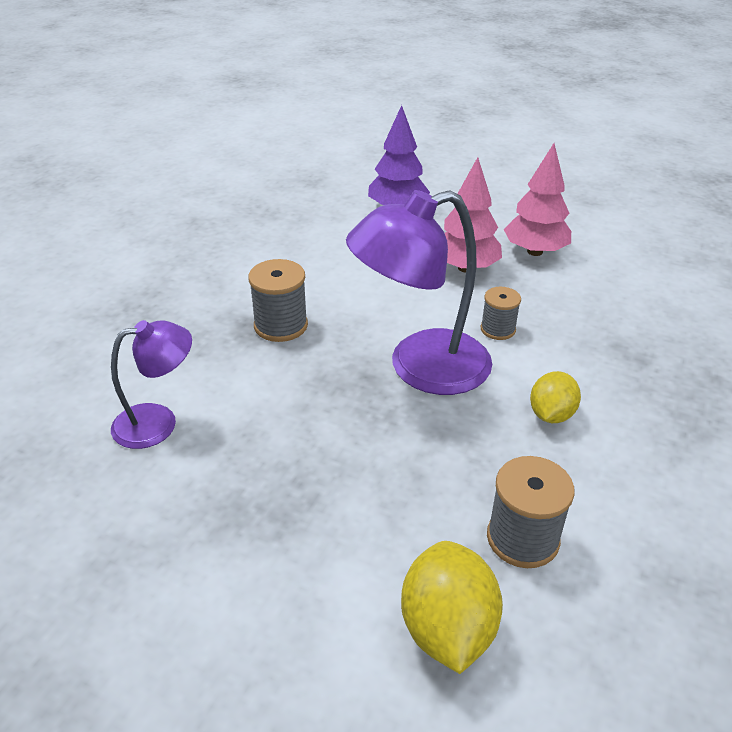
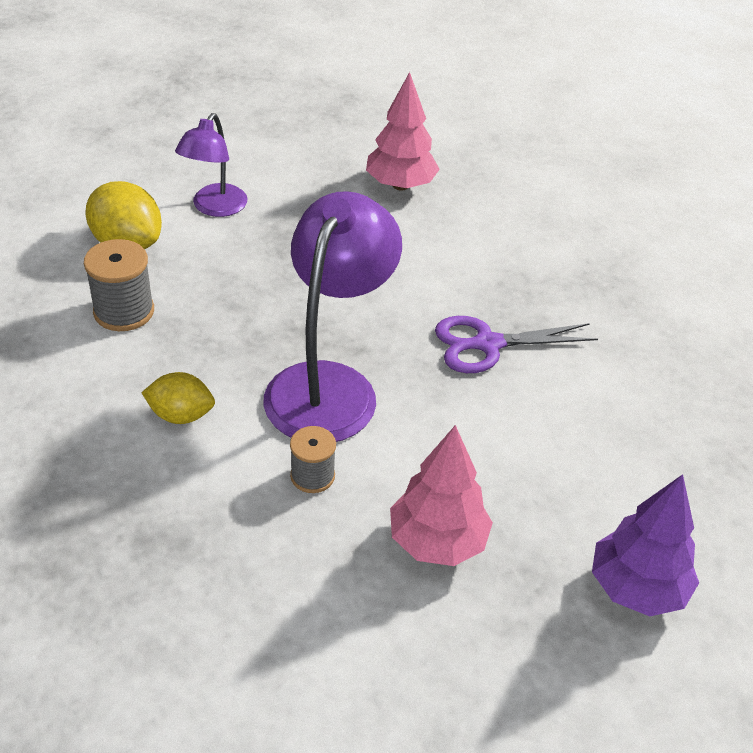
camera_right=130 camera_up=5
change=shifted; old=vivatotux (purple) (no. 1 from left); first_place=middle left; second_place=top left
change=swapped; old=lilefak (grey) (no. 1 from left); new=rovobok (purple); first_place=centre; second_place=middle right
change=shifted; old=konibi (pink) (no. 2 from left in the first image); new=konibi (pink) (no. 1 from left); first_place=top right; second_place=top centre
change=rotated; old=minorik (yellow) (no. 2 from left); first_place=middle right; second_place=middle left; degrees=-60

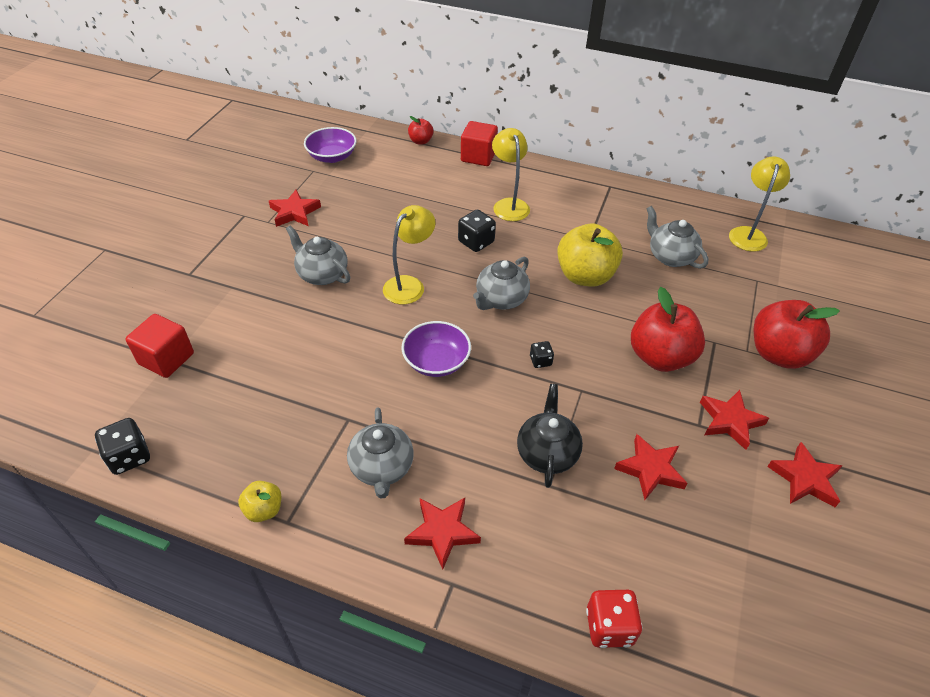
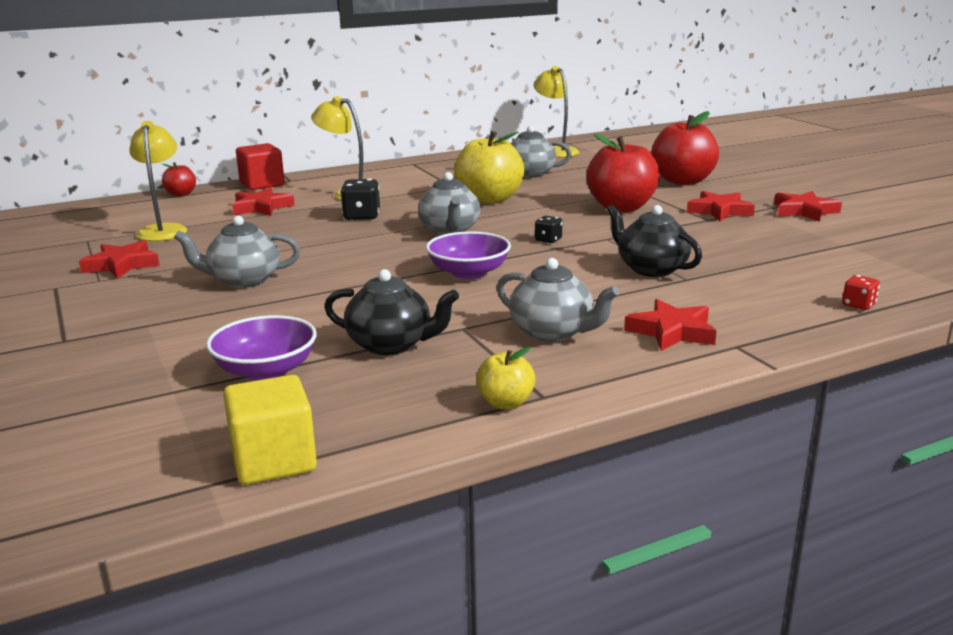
camera_right=-45 camera_up=-25
change=swapped; old=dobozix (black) (no. 1 from left); new=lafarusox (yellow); first_place=middle left; second_place=bottom left
change=gone; old=lafarusox (red) (no. 1 from left); first_place=middle left
change=shifted; old=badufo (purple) (no. 1 from left); first_place=top centre; second_place=middle left
change=shifted; old=vivatotux (yellow) (no. 1 from left); first_place=centre; second_place=top left
change=scaled; old=dobozix (red); first_place=bottom centre; second_place=middle right; factor=0.59
change=shifted; old=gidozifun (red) (no. 3 from left in the first image); new=gidozifun (red) (no. 2 from left); first_place=bottom right; second_place=top left
change=new; new=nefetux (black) (no. 1 from left); second_place=centre

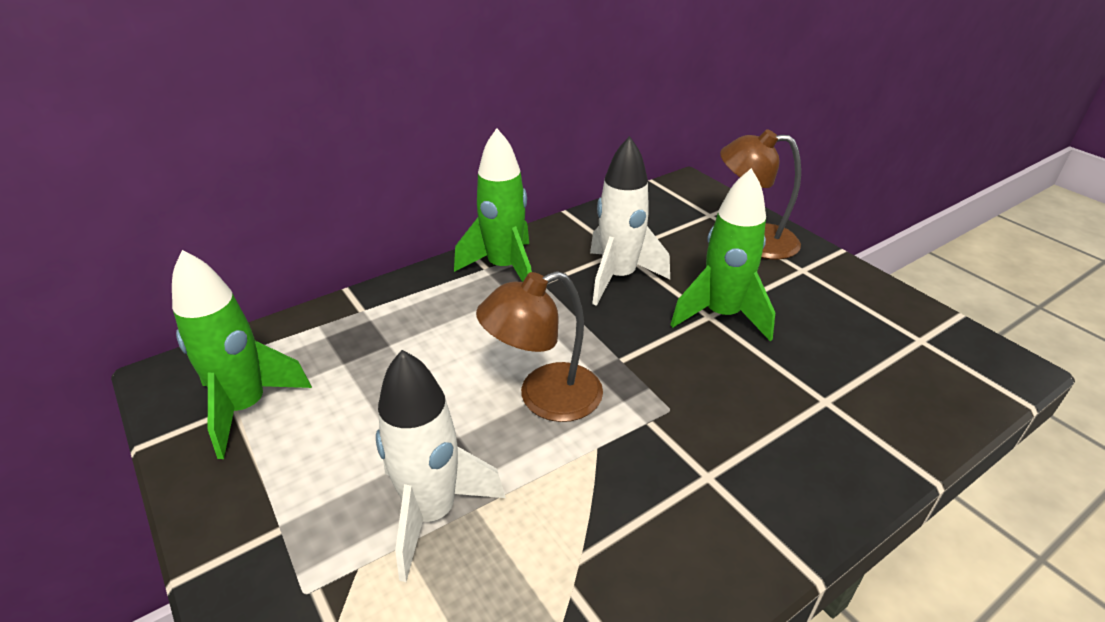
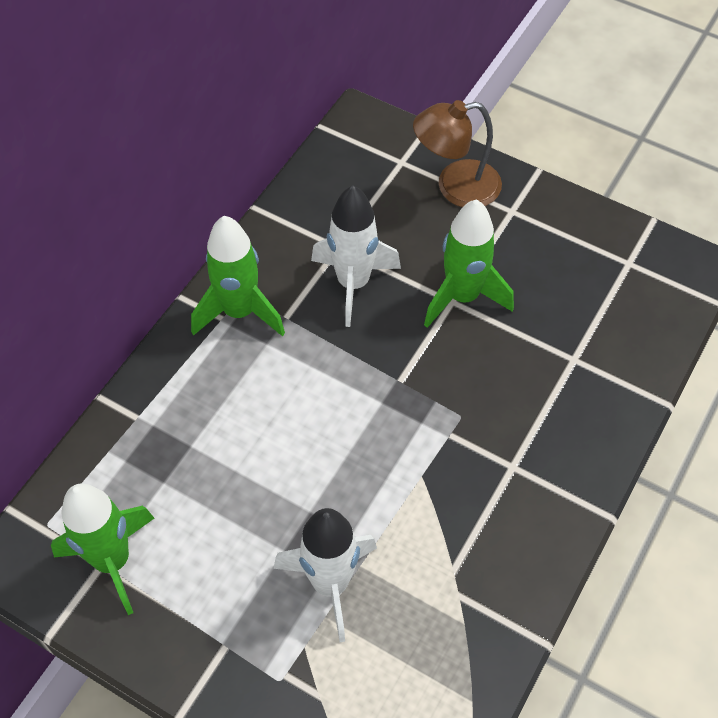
camera_right=-25 camera_up=20
change=gone; old=vivatotux (brown) (no. 1 from left); first_place=centre

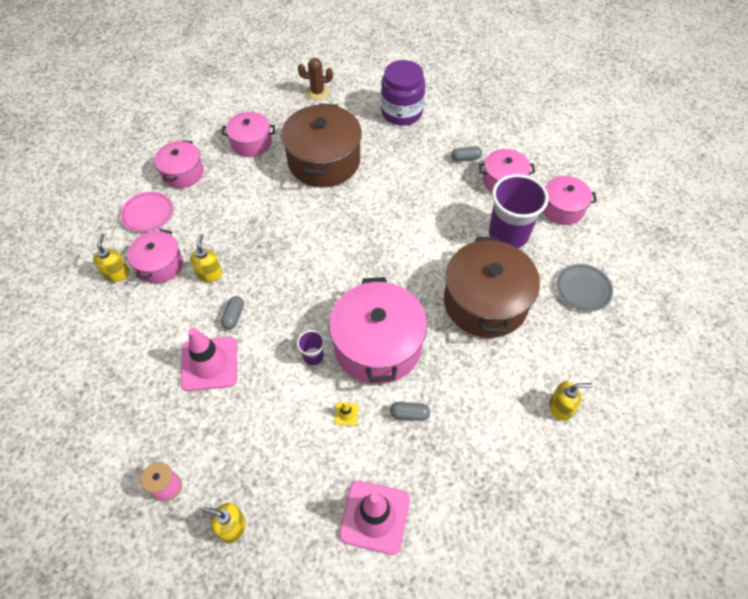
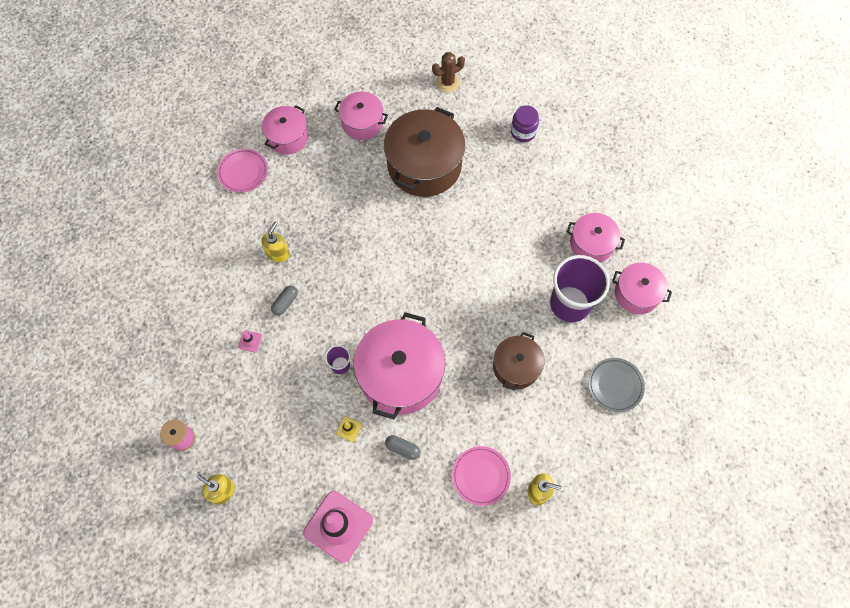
camera_right=20 camera_up=10
change=gone; old=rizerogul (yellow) (no. 1 from left); first_place=middle left
change=gone; old=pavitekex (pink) (no. 1 from left); first_place=middle left
change=scaled; old=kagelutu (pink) (no. 1 from left); first_place=middle left; second_place=middle left; factor=0.4
change=rotated; old=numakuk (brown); first_place=top centre; second_place=top centre; degrees=-45
change=scaled; old=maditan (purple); first_place=top centre; second_place=top centre; factor=0.58
change=scaled; old=pavitekex (brown) (no. 2 from left); first_place=centre; second_place=centre; factor=0.57
change=gone; old=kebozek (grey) (no. 3 from left); first_place=top centre
change=new; new=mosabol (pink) (no. 2 from left); second_place=bottom centre

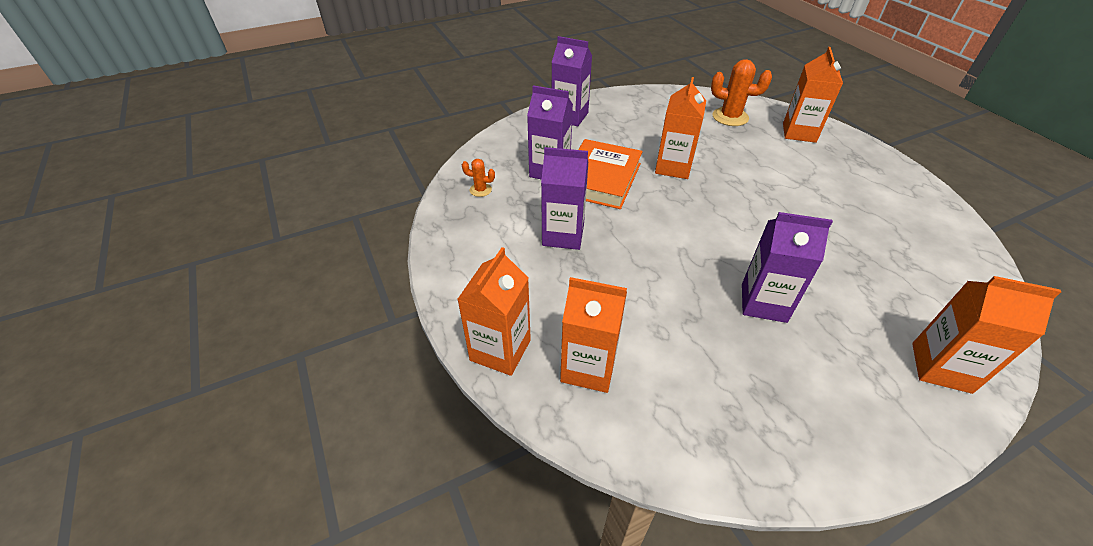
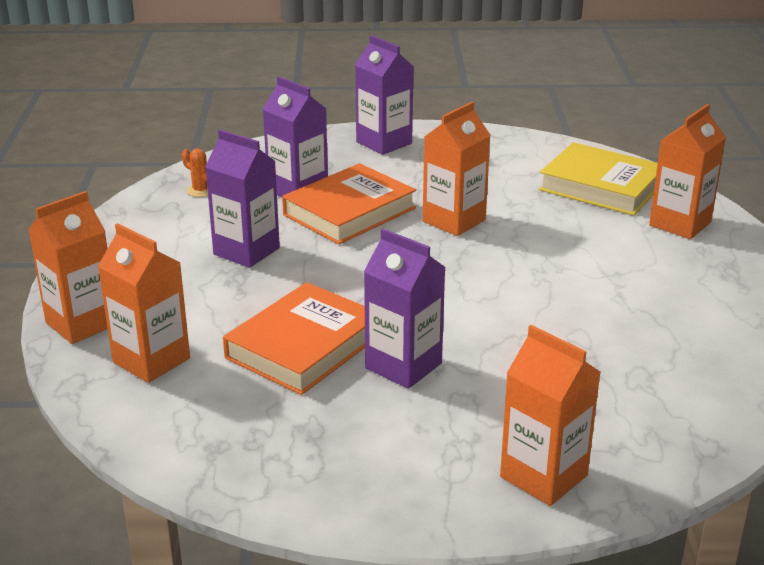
camera_right=25 camera_up=-15
change=swapped; old=numakuk (orange) (no. 2 from left); new=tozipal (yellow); first_place=top right; second_place=top right
change=new; new=tozipal (orange) (no. 1 from left); second_place=centre

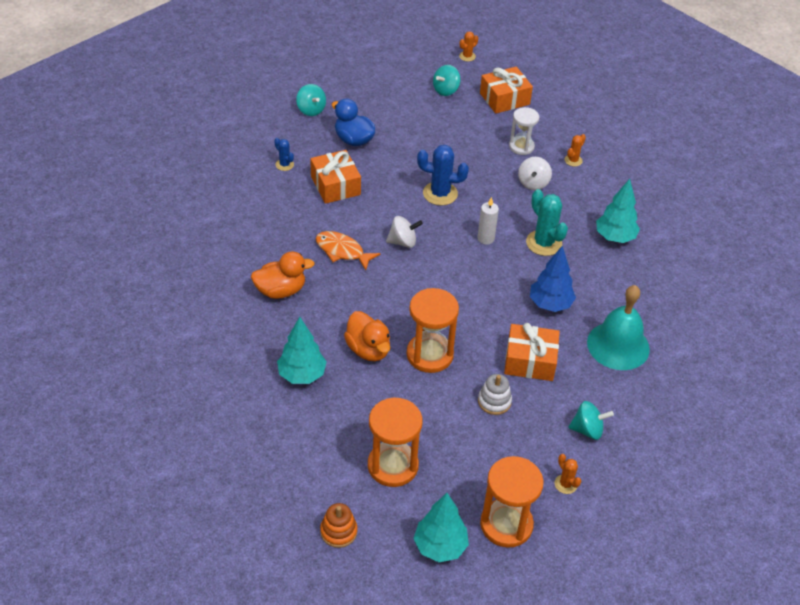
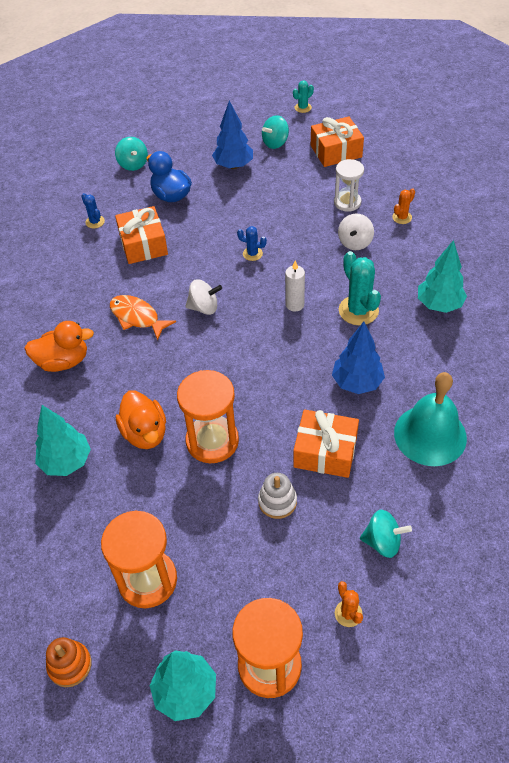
camera_right=10 camera_up=5
change=scaled; old=numakuk (blue) (no. 2 from left); first_place=top centre; second_place=top centre; factor=0.54
change=repainted; old=numakuk (orange) (no. 1 from left); new=numakuk (turquoise) (no. 1 from left); first_place=top centre; second_place=top centre
change=new; new=konibi (blue) (no. 1 from left); second_place=top centre

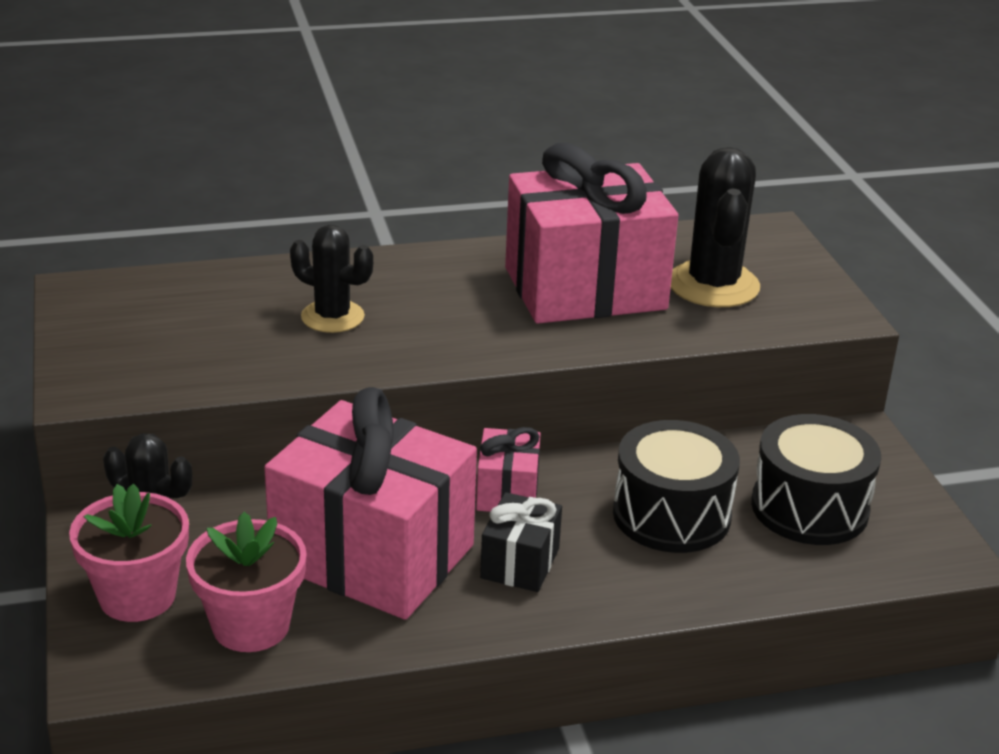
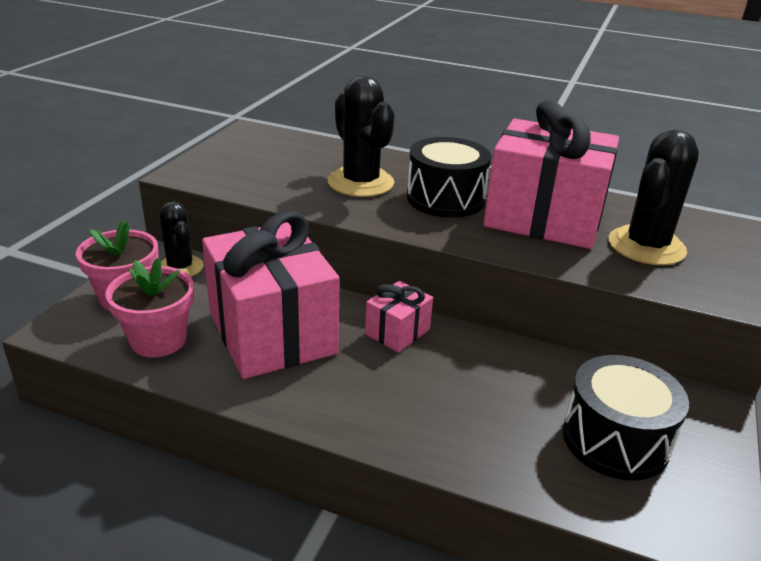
camera_right=35 camera_up=0
change=scaled; old=numakuk (black) (no. 2 from left); first_place=middle left; second_place=top centre; factor=1.53
change=gone; old=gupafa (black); first_place=bottom centre
change=shifted; old=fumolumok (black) (no. 1 from left); first_place=middle right; second_place=top centre

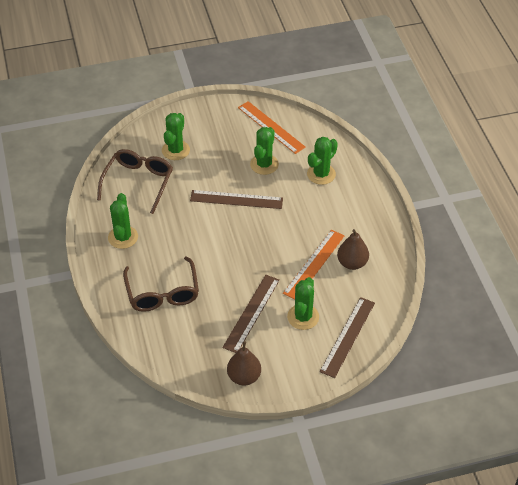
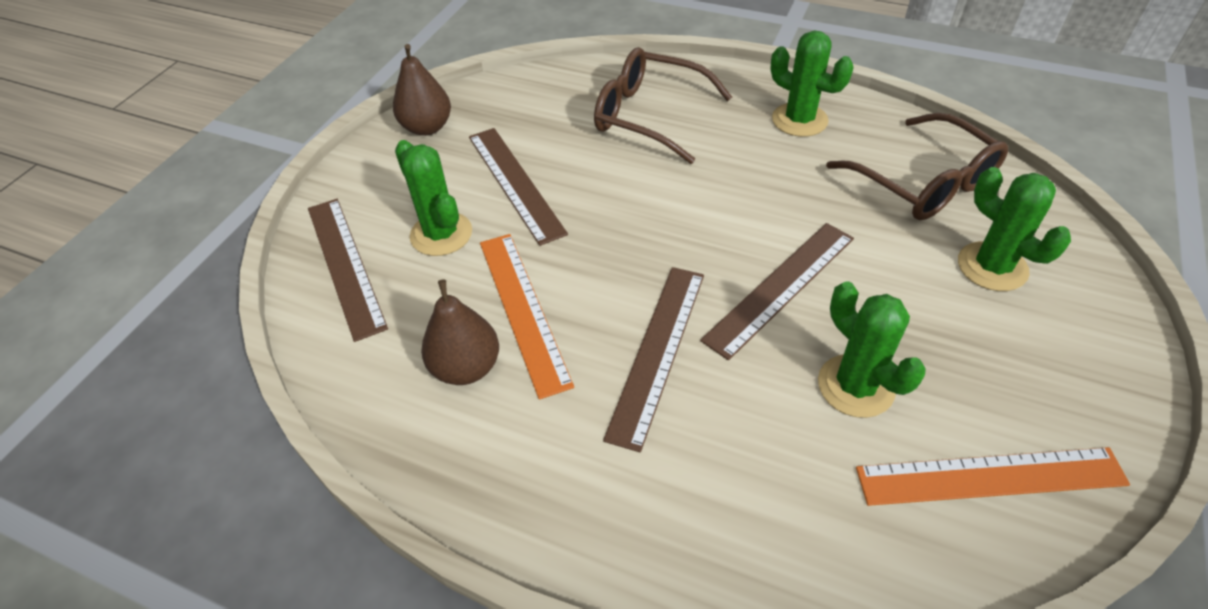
camera_right=130 camera_up=0
change=gone; old=numakuk (green) (no. 5 from left); first_place=top centre
change=new; new=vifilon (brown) (no. 3 from left); second_place=centre

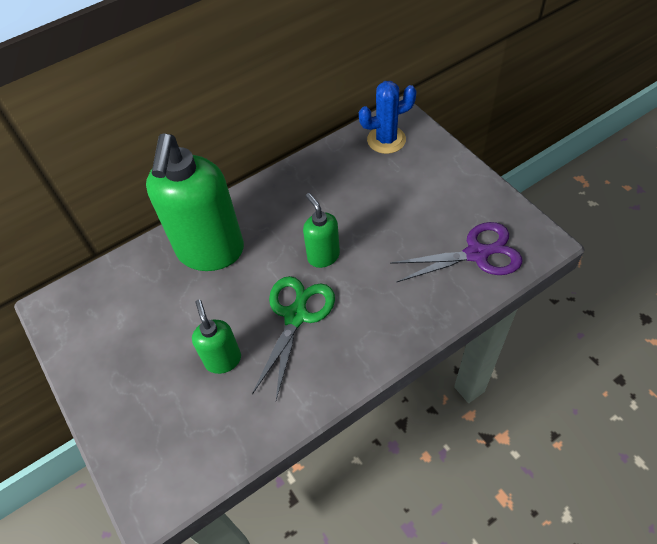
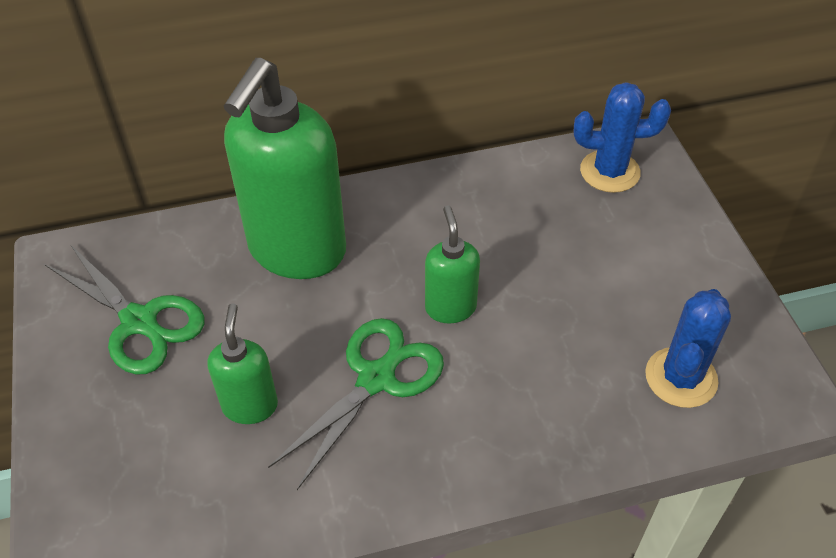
camera_right=15 camera_up=-5
change=swapped; old=rovobok (purple); new=numakuk (blue) (no. 2 from left); first_place=middle right; second_place=middle right
change=new; new=rovobok (green) (no. 1 from left); second_place=middle left

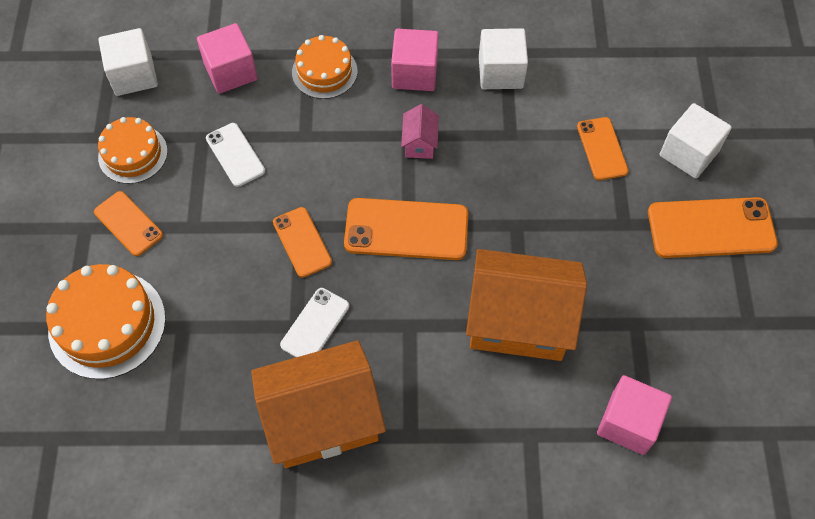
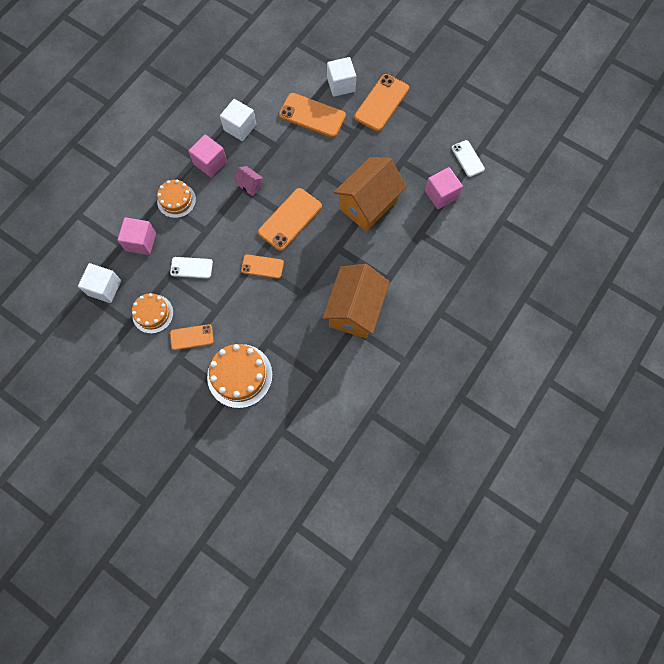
camera_right=-55 camera_up=10
change=shifted; old=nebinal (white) (no. 2 from left); first_place=centre; second_place=top right
change=scaled; old=nebinal (orange) (no. 4 from left); first_place=top right; second_place=top centre; factor=1.67

